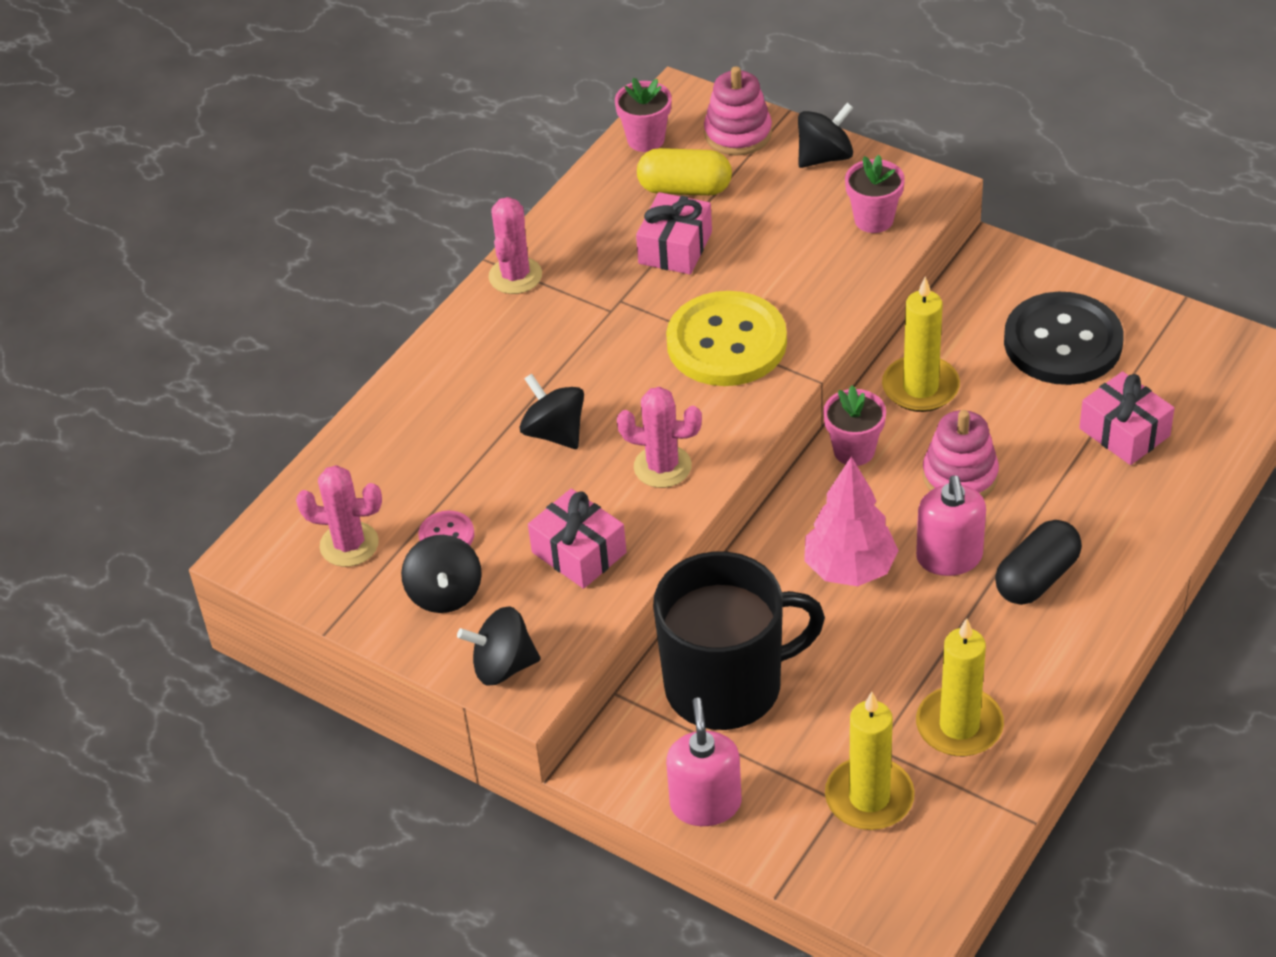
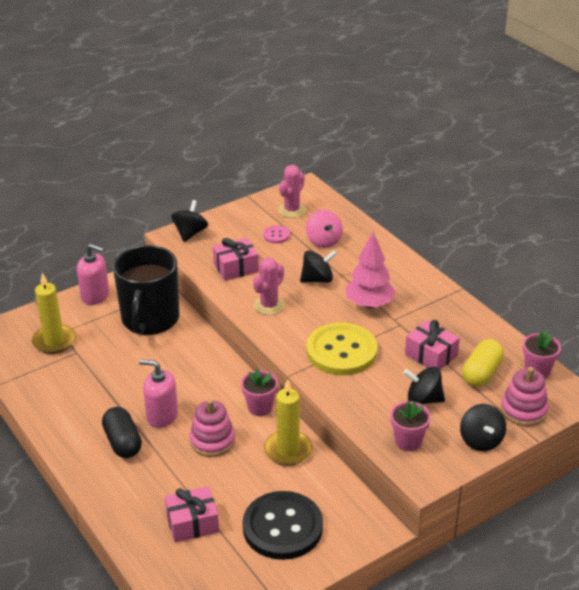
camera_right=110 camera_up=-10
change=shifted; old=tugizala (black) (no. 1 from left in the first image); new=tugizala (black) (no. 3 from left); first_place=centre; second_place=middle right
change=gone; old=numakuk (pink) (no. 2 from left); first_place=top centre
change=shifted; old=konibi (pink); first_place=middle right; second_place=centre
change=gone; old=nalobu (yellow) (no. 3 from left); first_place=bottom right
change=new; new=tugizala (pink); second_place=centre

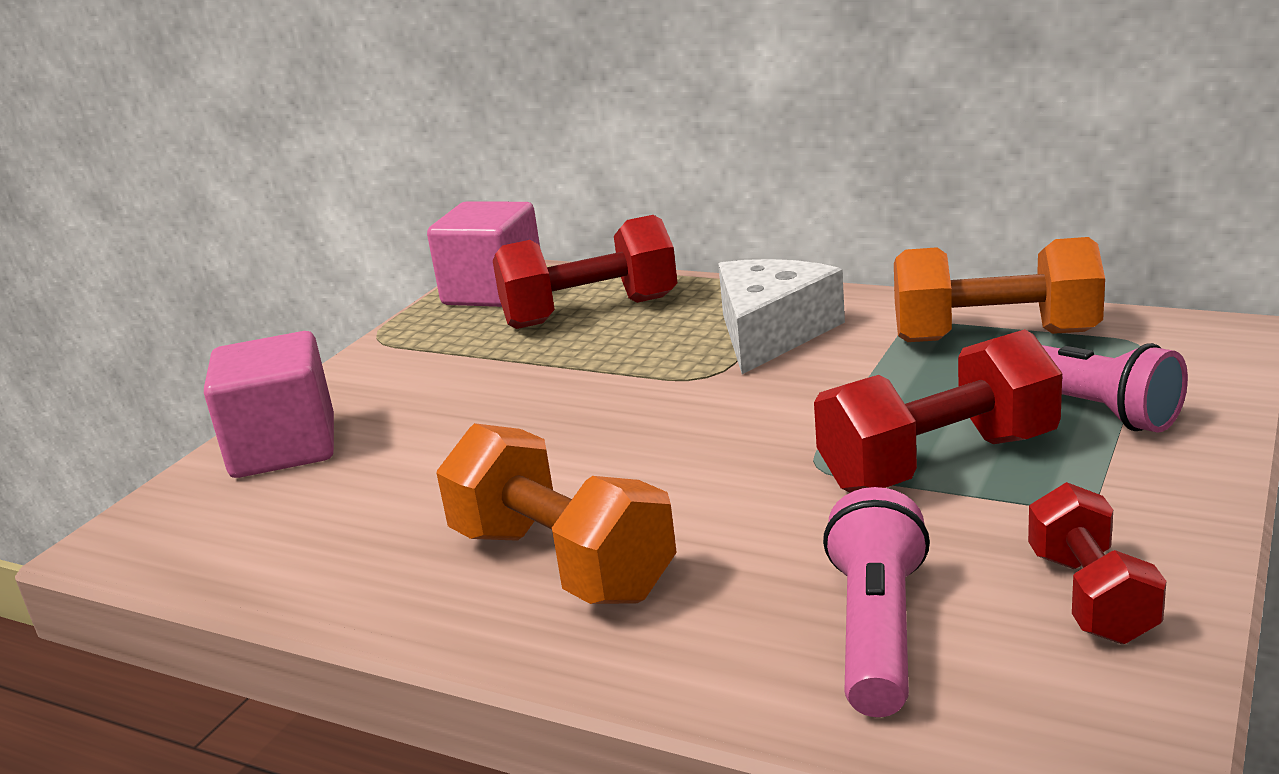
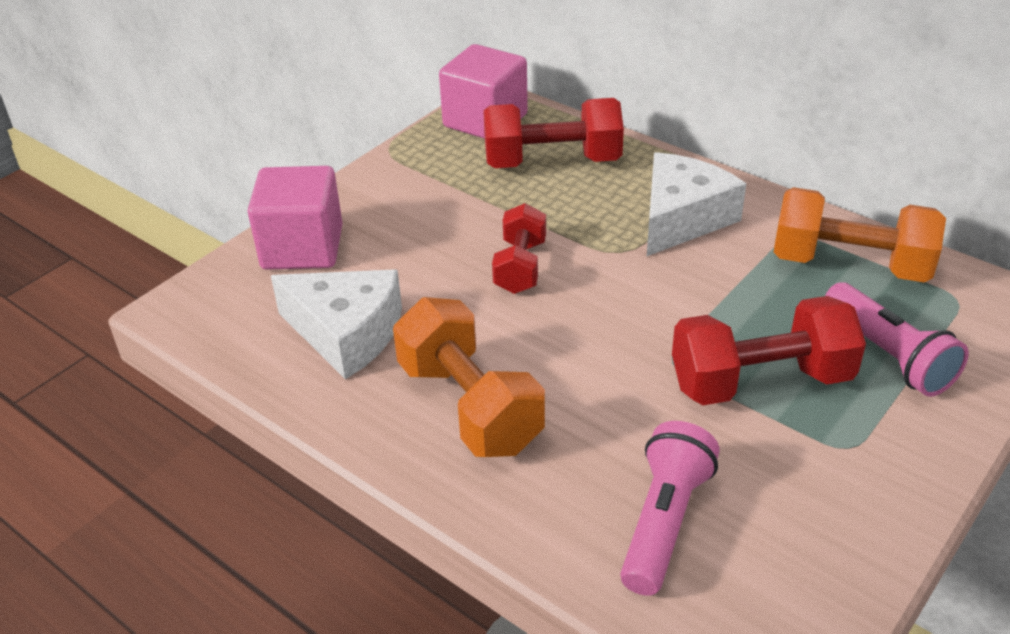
camera_right=10 camera_up=15
change=shifted; old=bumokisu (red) (no. 3 from left in the first image); new=bumokisu (red) (no. 1 from left); first_place=bottom right; second_place=centre
change=new; new=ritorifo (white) (no. 1 from left); second_place=middle left

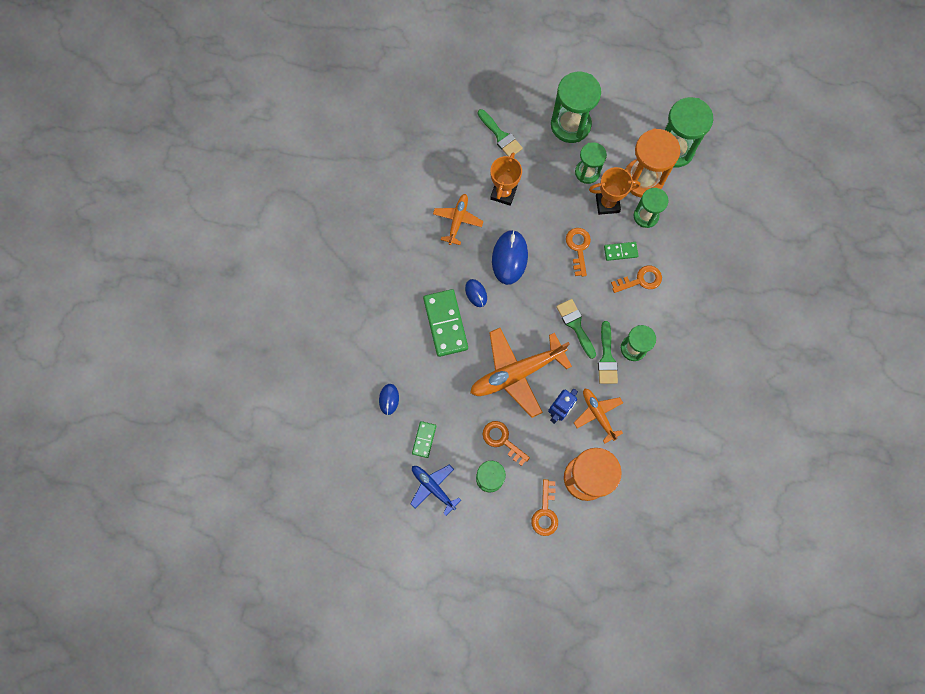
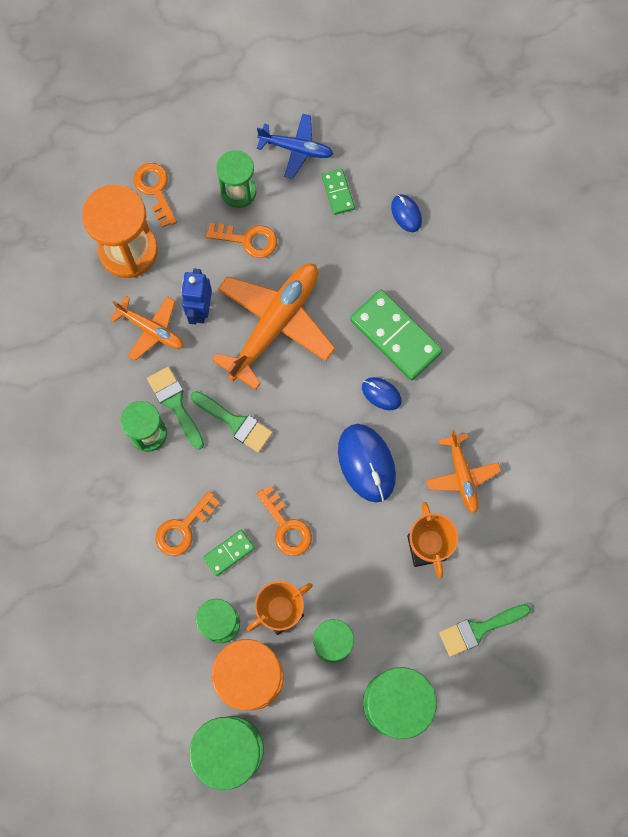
camera_right=150 camera_up=0
change=rotated; old=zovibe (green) (no. 1 from left in the first image); first_place=top centre; second_place=bottom right; degrees=-45

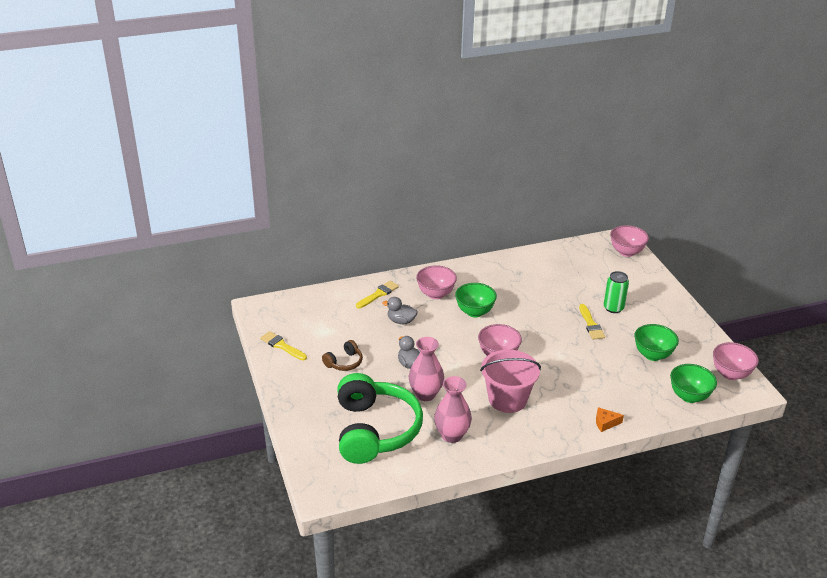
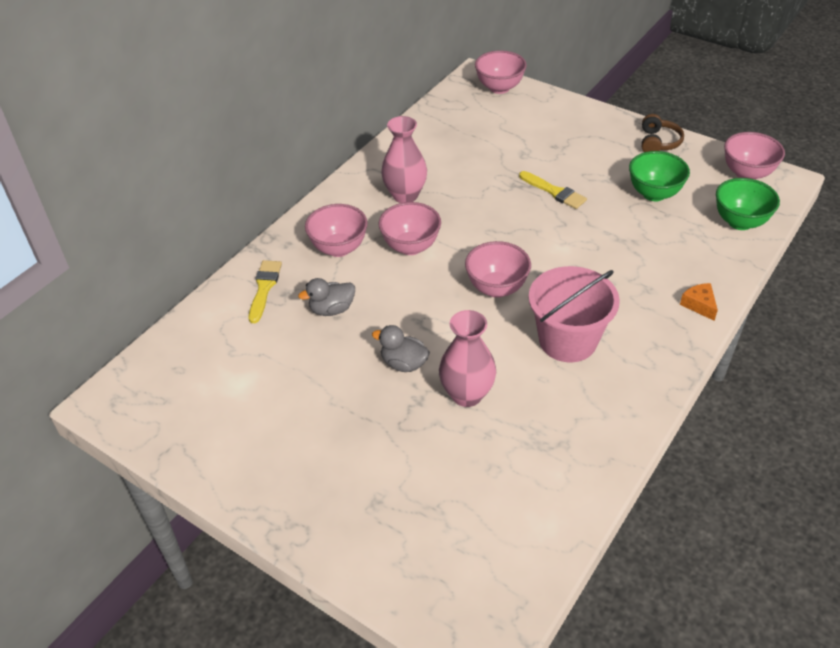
camera_right=-35 camera_up=10
change=gone; old=zovibe (yellow) (no. 1 from left); first_place=centre
change=shifted; old=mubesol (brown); first_place=centre; second_place=top right
change=gone; old=mubesol (green); first_place=bottom centre
change=shifted; old=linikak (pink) (no. 2 from left in the first image); new=linikak (pink) (no. 1 from left); first_place=bottom centre; second_place=top centre
change=repainted; old=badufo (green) (no. 1 from left); new=badufo (pink) (no. 2 from left); first_place=centre; second_place=centre
change=rotated; old=ritorifo (orange); first_place=bottom right; second_place=middle right; degrees=105
change=gone; old=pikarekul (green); first_place=middle right

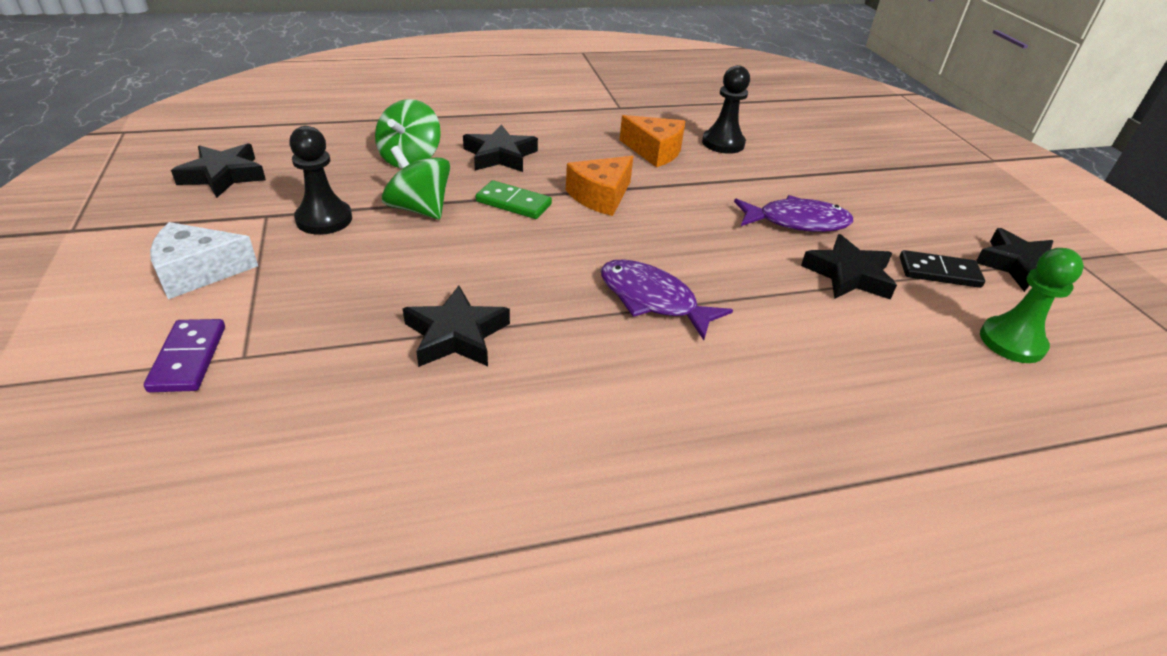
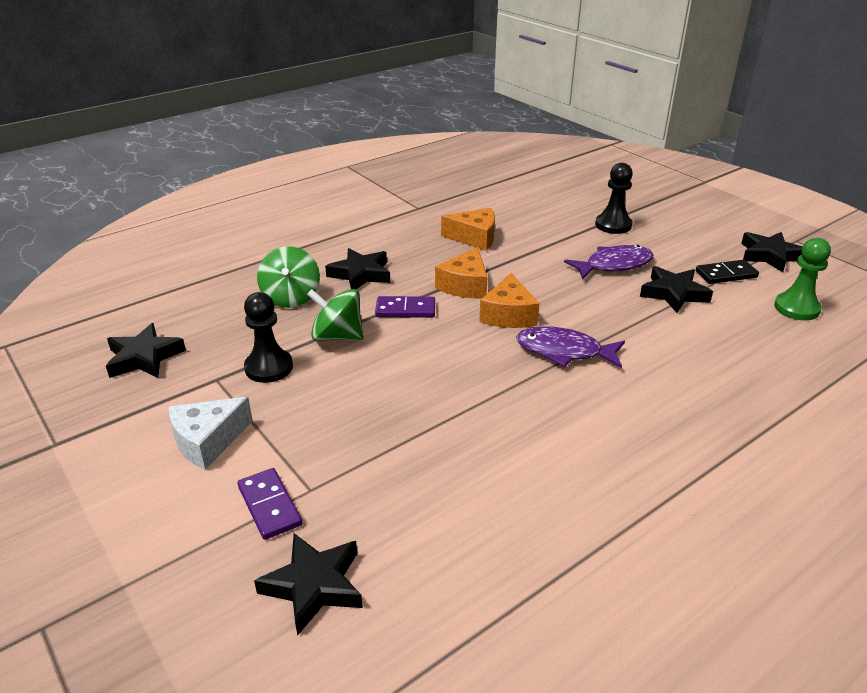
camera_right=-20 camera_up=-5
change=shifted; old=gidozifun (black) (no. 2 from left); first_place=centre; second_place=bottom centre
change=repainted; old=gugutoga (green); new=gugutoga (purple) (no. 2 from left); first_place=top centre; second_place=centre
change=shifted; old=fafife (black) (no. 2 from left); first_place=top centre; second_place=top right
change=new; new=ritorifo (orange) (no. 3 from left); second_place=centre

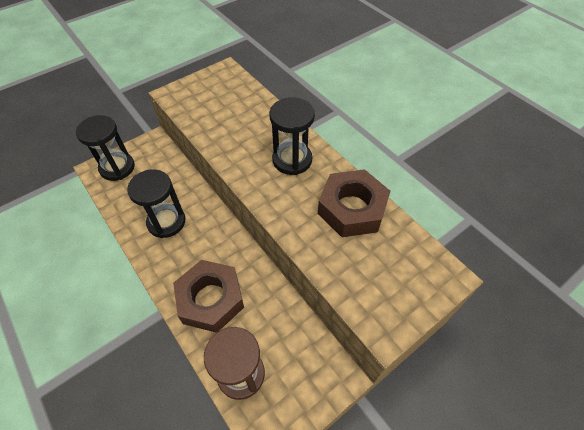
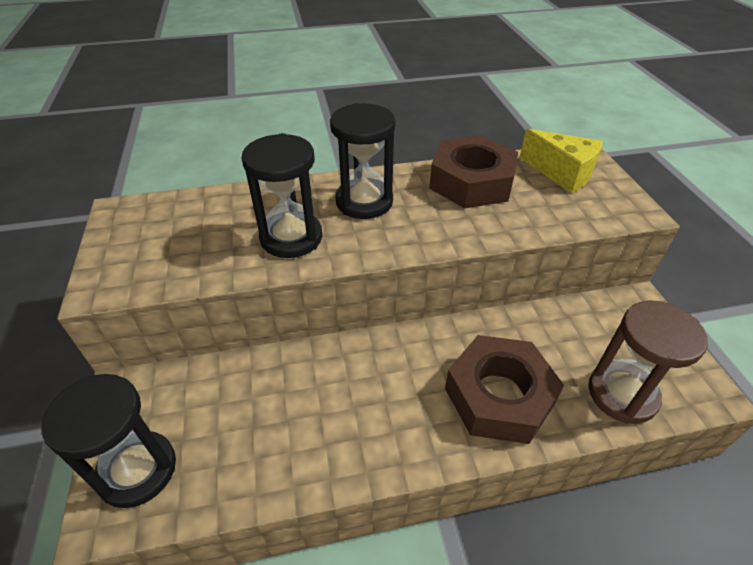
camera_right=-65 camera_up=-10
change=shifted; old=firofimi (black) (no. 2 from left); first_place=middle left; second_place=centre
change=new; new=ritorifo (yellow); second_place=top right

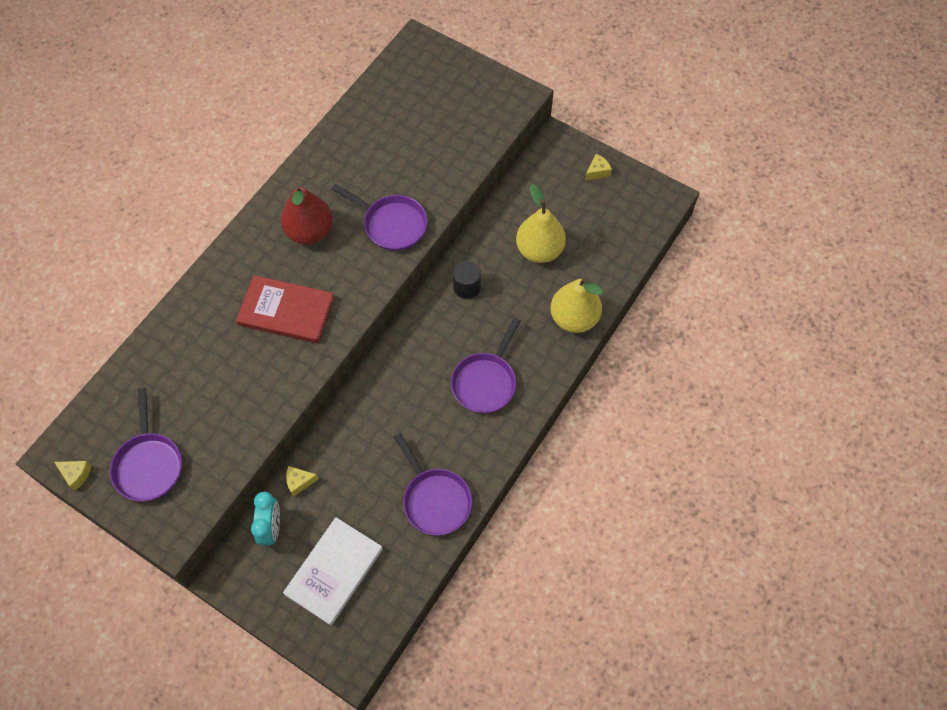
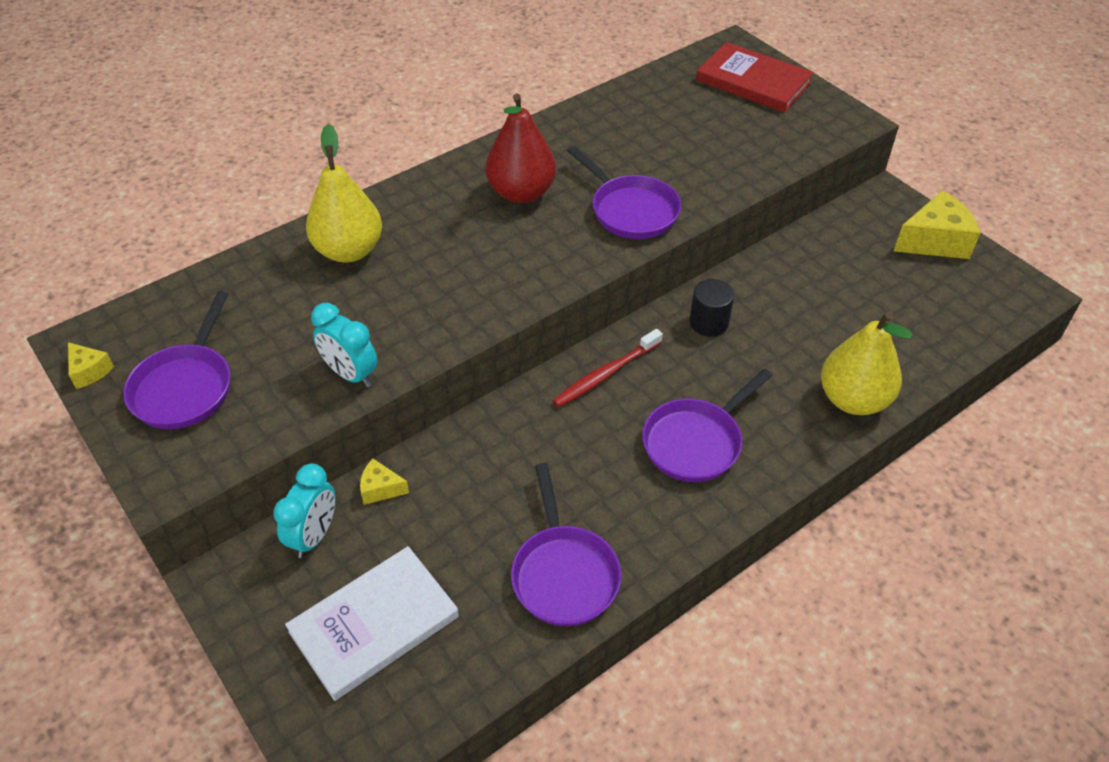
camera_right=20 camera_up=-15
change=shifted; old=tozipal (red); first_place=middle left; second_place=top right
change=shifted; old=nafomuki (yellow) (no. 1 from left); first_place=top centre; second_place=top left
change=scaled; old=ritorifo (yellow) (no. 3 from left); first_place=top centre; second_place=top right; factor=1.98
change=new; new=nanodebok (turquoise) (no. 2 from left); second_place=middle left
change=new; new=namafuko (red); second_place=centre

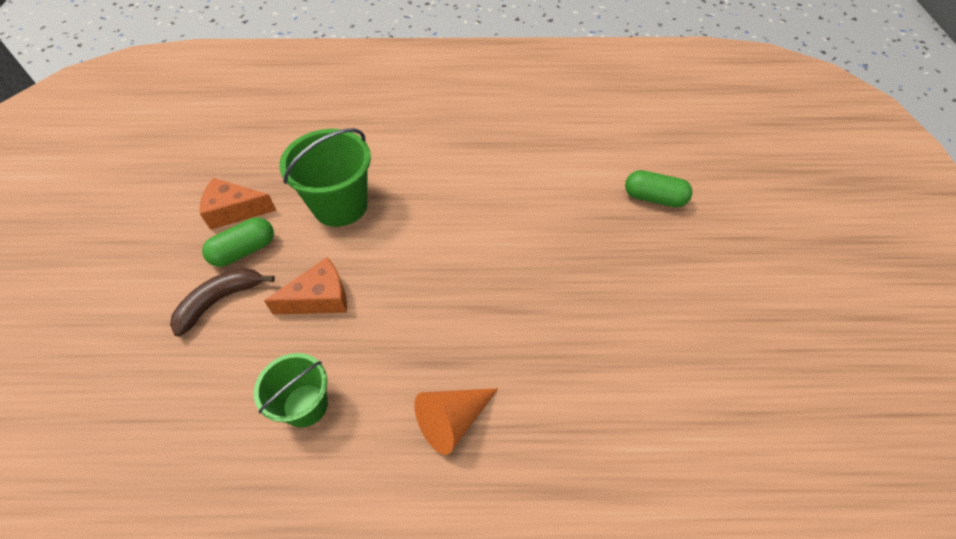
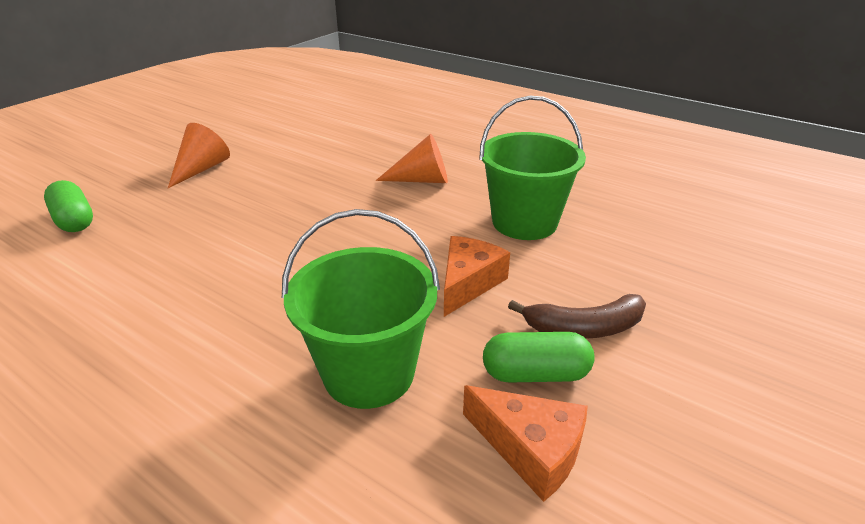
camera_right=-145 camera_up=-20
change=scaled; old=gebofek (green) (no. 1 from left in the first image); first_place=bottom left; second_place=top centre; factor=1.57
change=rotated; old=ritorifo (orange) (no. 2 from left in the first image); first_place=middle left; second_place=centre; degrees=105
change=new; new=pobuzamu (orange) (no. 1 from left); second_place=top left

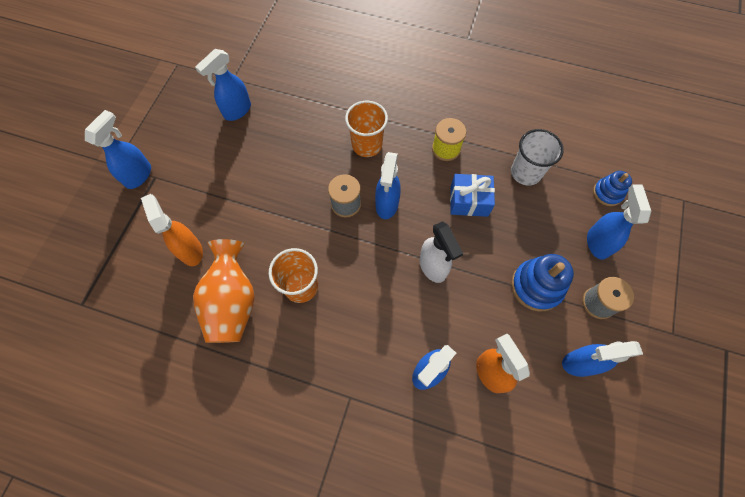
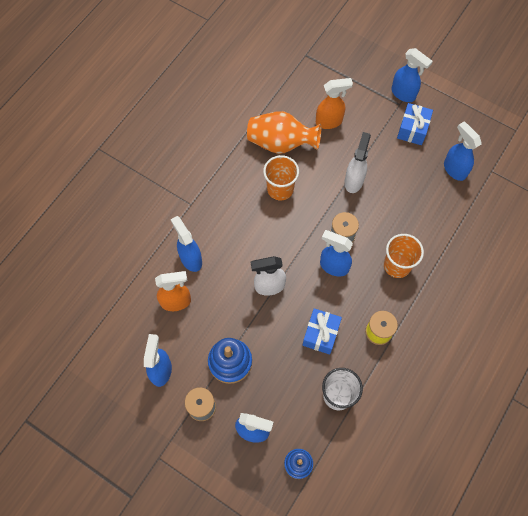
camera_right=105 camera_up=0
change=new; new=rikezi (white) (no. 2 from left); second_place=top right
change=new; new=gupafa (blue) (no. 2 from left); second_place=top right

